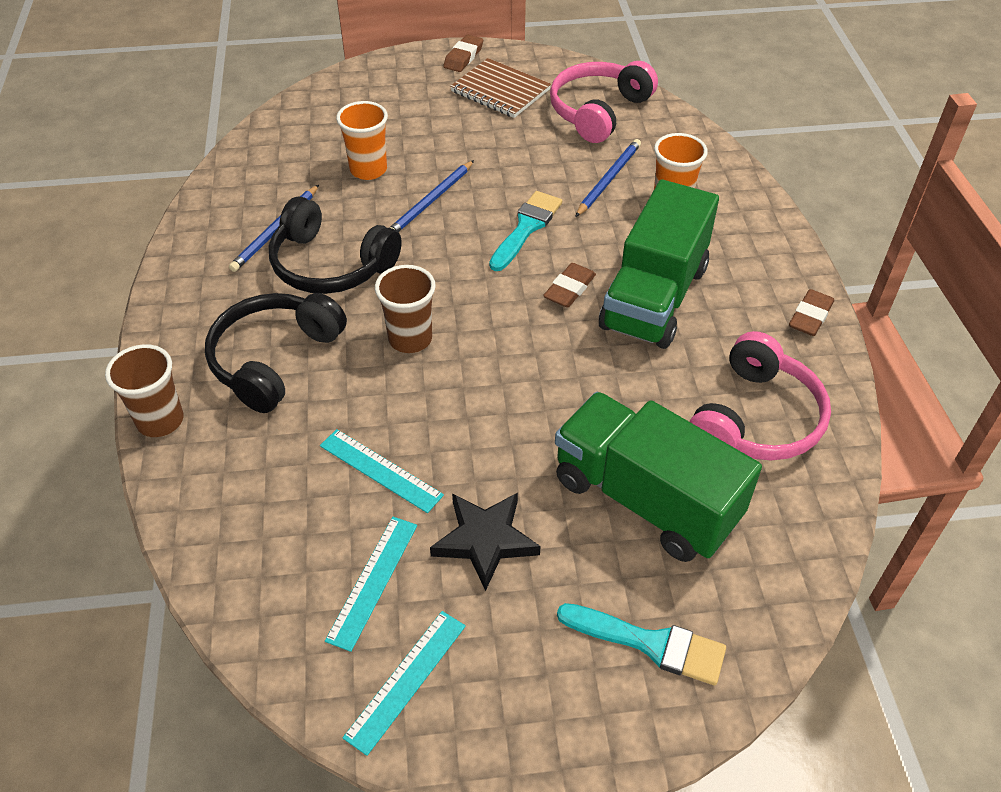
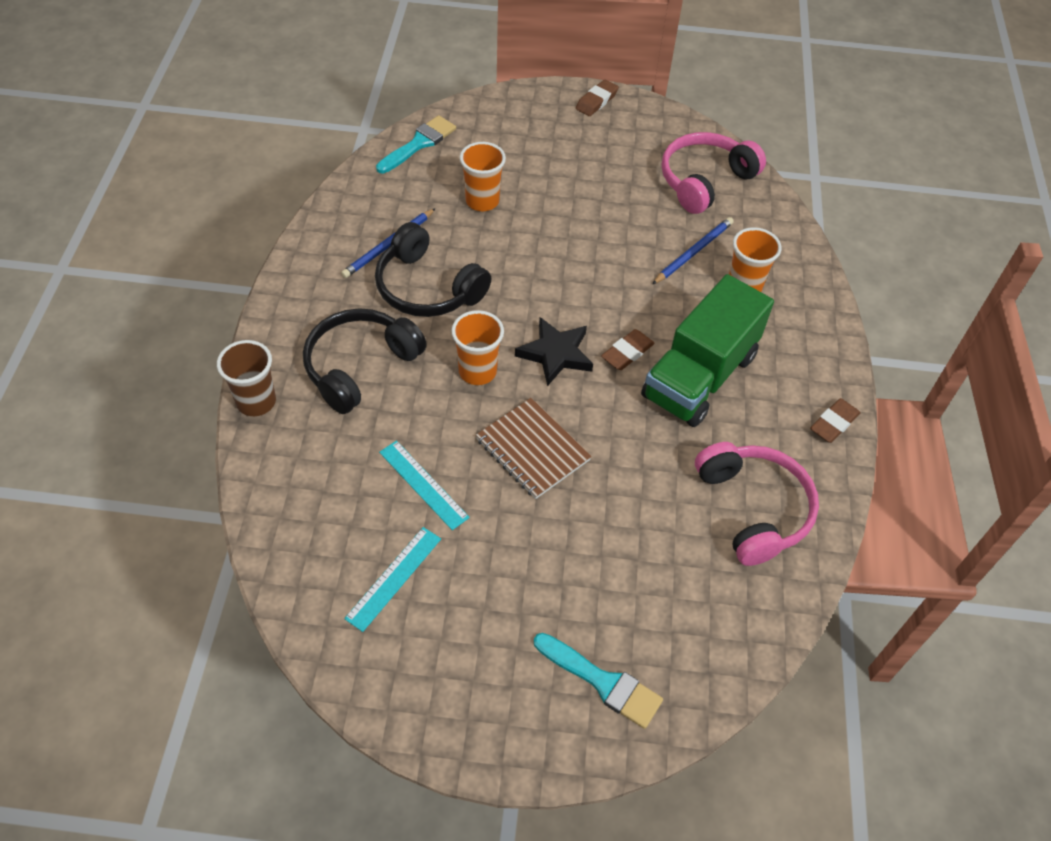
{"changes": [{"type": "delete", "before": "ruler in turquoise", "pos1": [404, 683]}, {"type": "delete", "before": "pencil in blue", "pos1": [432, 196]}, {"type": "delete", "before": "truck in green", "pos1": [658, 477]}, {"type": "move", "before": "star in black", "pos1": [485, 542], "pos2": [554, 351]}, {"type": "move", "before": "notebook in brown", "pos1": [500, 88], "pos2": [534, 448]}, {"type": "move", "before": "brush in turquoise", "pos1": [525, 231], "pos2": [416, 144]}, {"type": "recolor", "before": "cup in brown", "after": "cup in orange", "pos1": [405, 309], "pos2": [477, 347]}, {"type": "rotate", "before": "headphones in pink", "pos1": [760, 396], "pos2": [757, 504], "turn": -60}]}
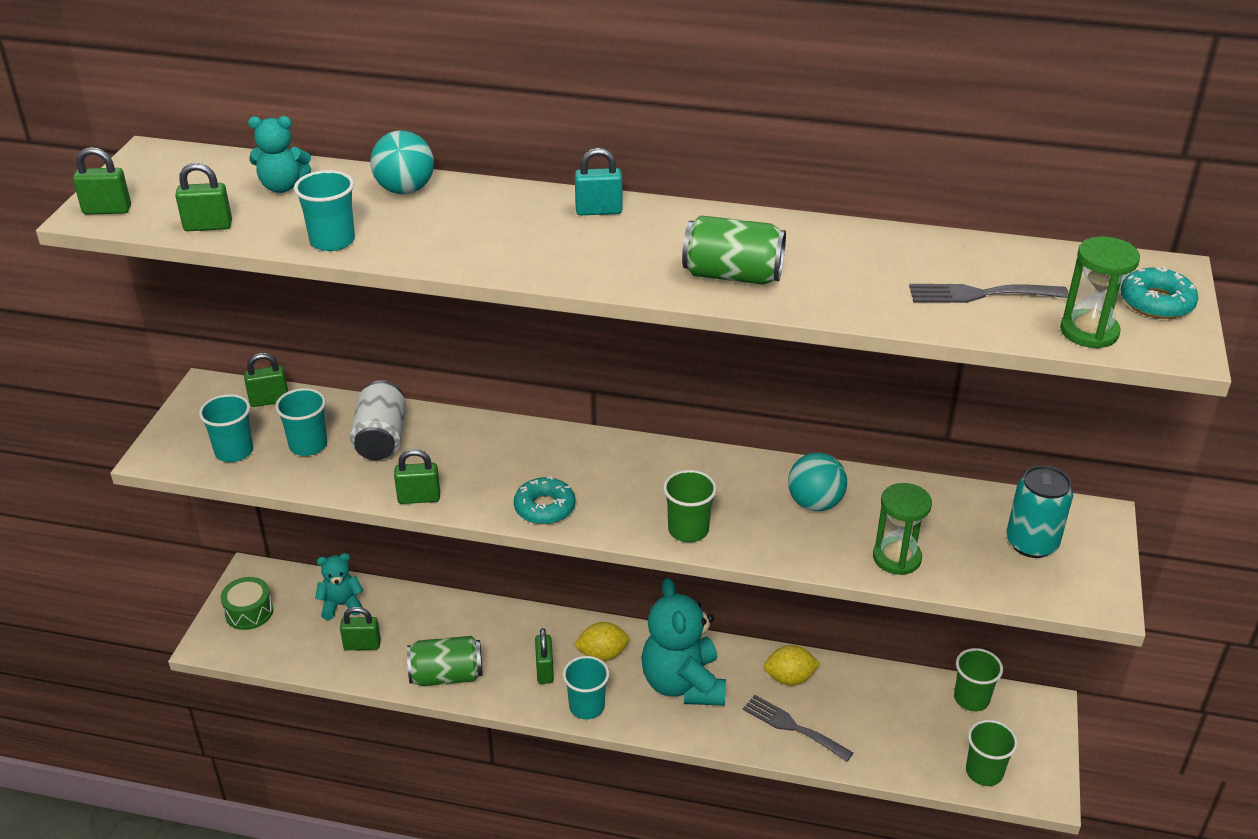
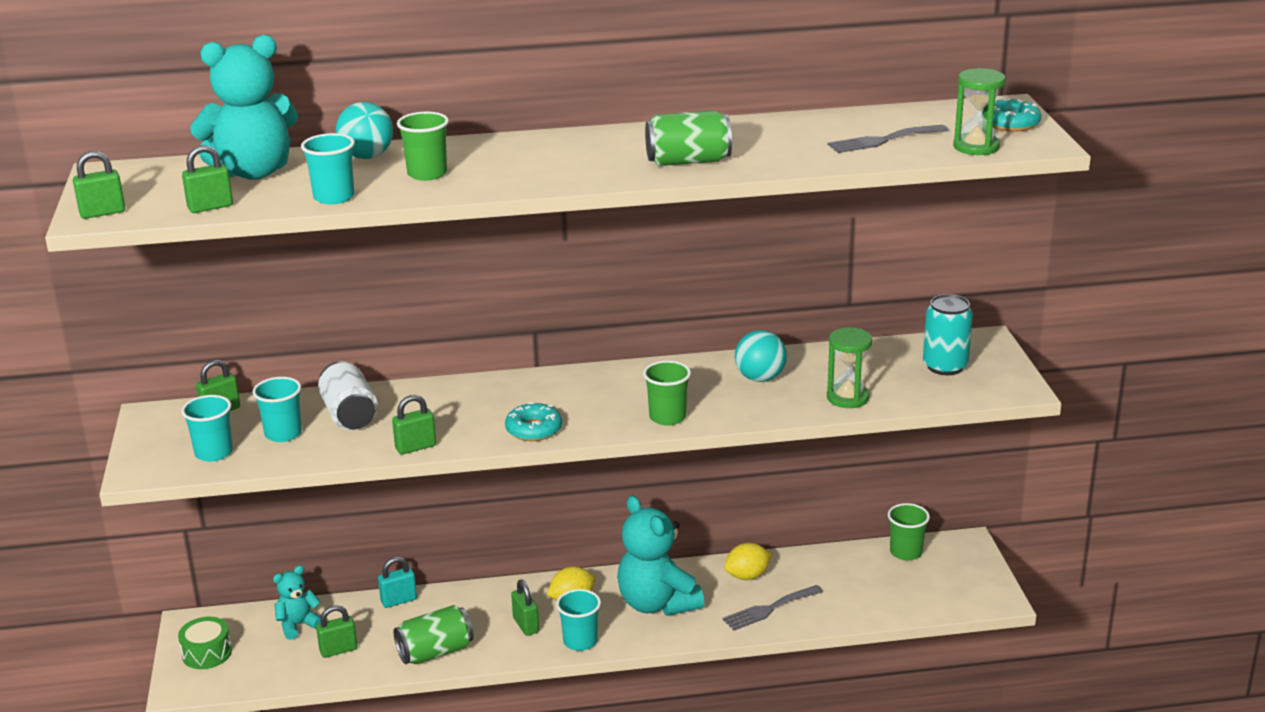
{"changes": [{"type": "move", "before": "padlock in turquoise", "pos1": [598, 181], "pos2": [397, 582]}, {"type": "move", "before": "cup in green", "pos1": [992, 753], "pos2": [423, 146]}, {"type": "rotate", "before": "fork in grey", "pos1": [798, 728], "pos2": [773, 608], "turn": -45}, {"type": "resize", "before": "teddy bear in turquoise", "pos1": [279, 154], "pos2": [244, 107], "scale": 1.89}]}
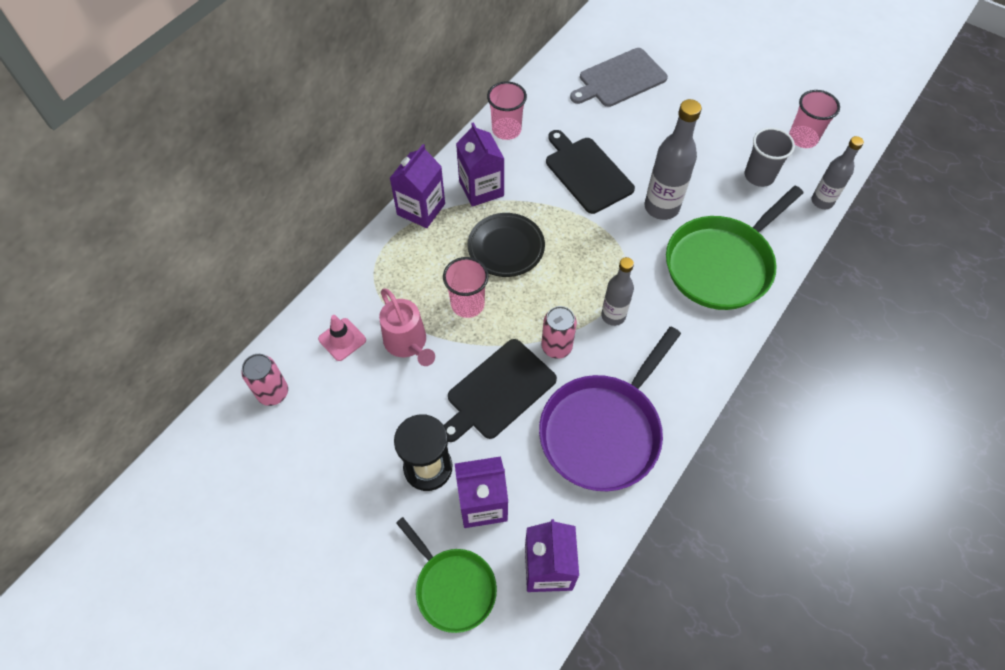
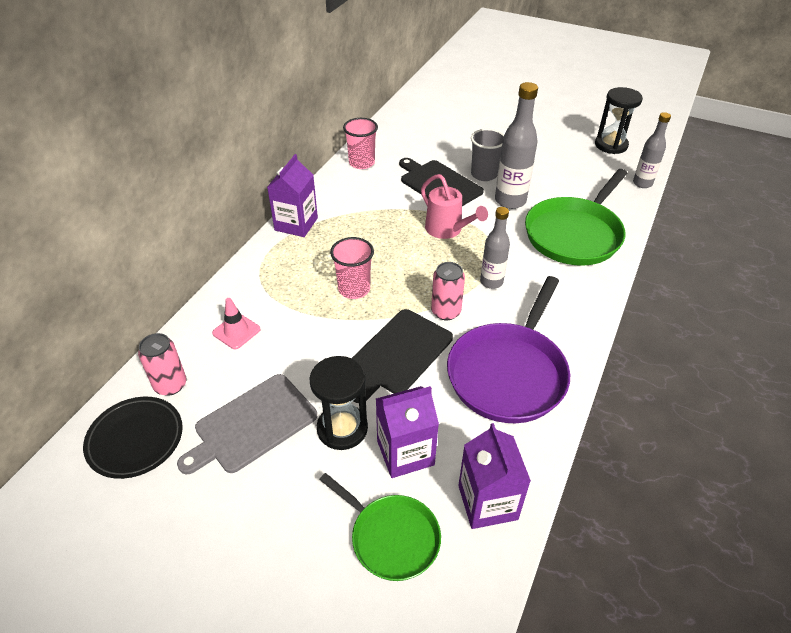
{"changes": [{"type": "delete", "before": "carton in purple", "pos1": [480, 164]}, {"type": "move", "before": "watering can in pink", "pos1": [407, 327], "pos2": [454, 206]}, {"type": "move", "before": "plate in black", "pos1": [506, 245], "pos2": [133, 438]}, {"type": "move", "before": "cutting board in grey", "pos1": [619, 77], "pos2": [247, 424]}, {"type": "move", "before": "cup in grey", "pos1": [770, 157], "pos2": [487, 155]}, {"type": "replace", "before": "cup in pink", "after": "hourglass in black", "pos1": [814, 119], "pos2": [619, 120]}]}
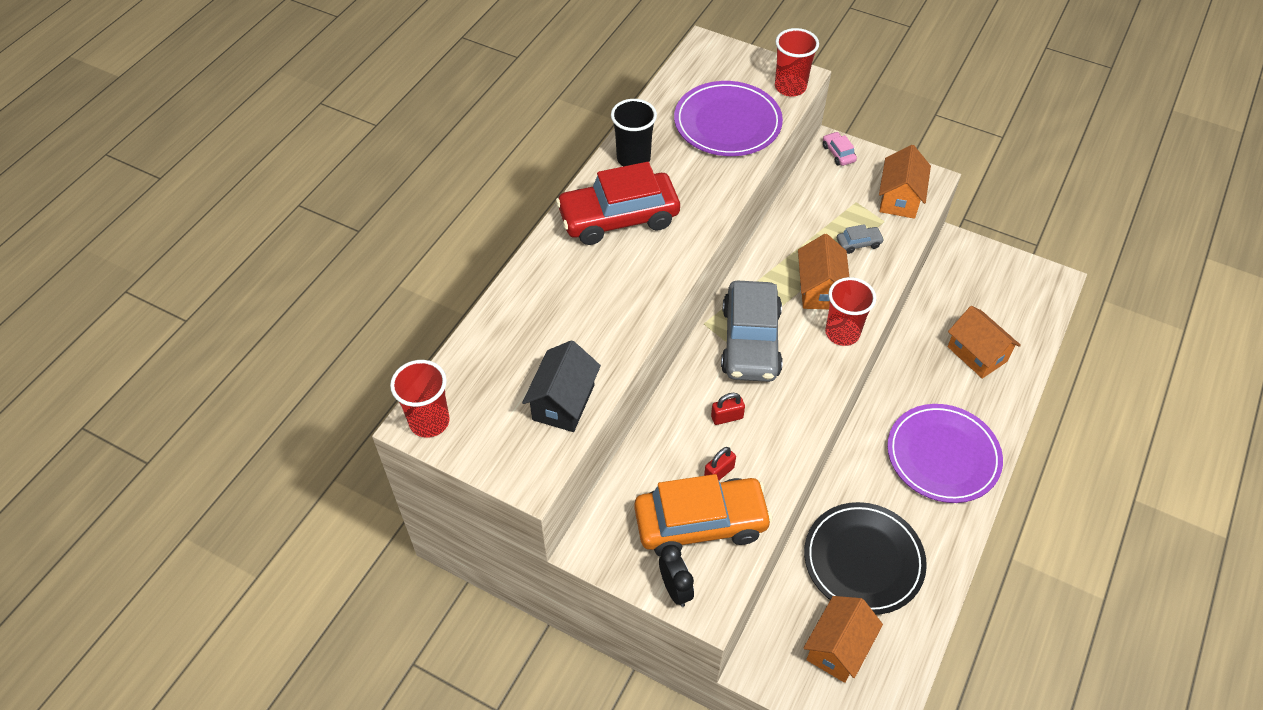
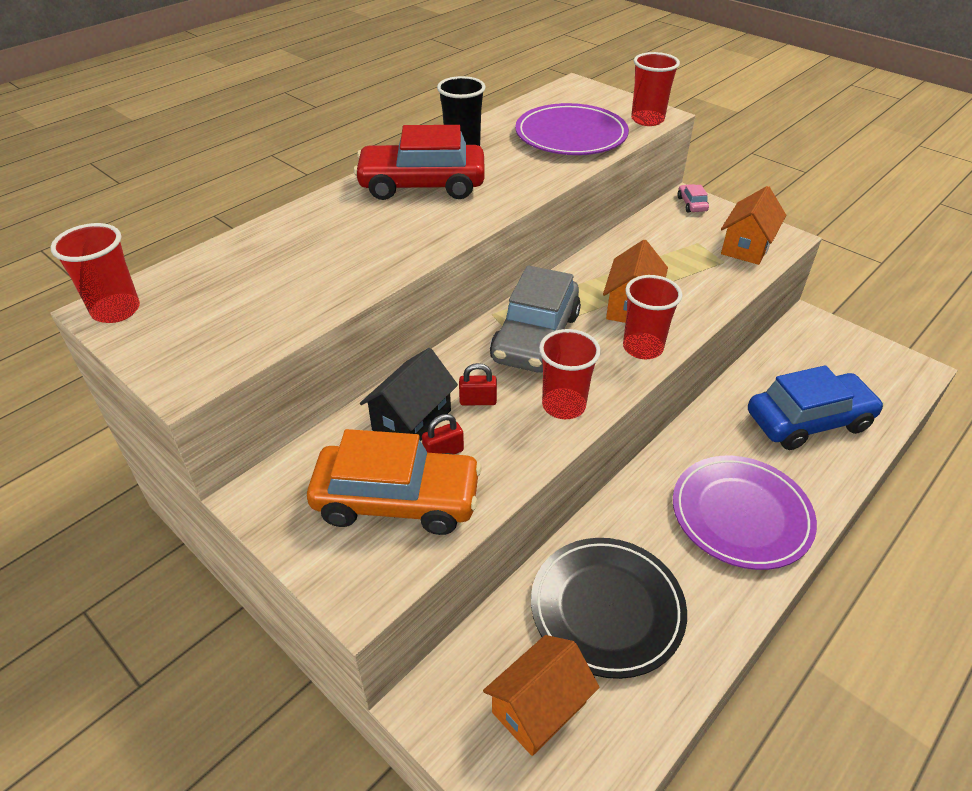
{"changes": [{"type": "delete", "before": "clock in black", "pos1": [676, 576]}, {"type": "delete", "before": "car in grey", "pos1": [860, 239]}, {"type": "insert", "after": "cup in red", "pos2": [570, 374]}, {"type": "move", "before": "house in black", "pos1": [561, 386], "pos2": [409, 394]}, {"type": "replace", "before": "house in orange", "after": "car in blue", "pos1": [984, 342], "pos2": [816, 407]}]}
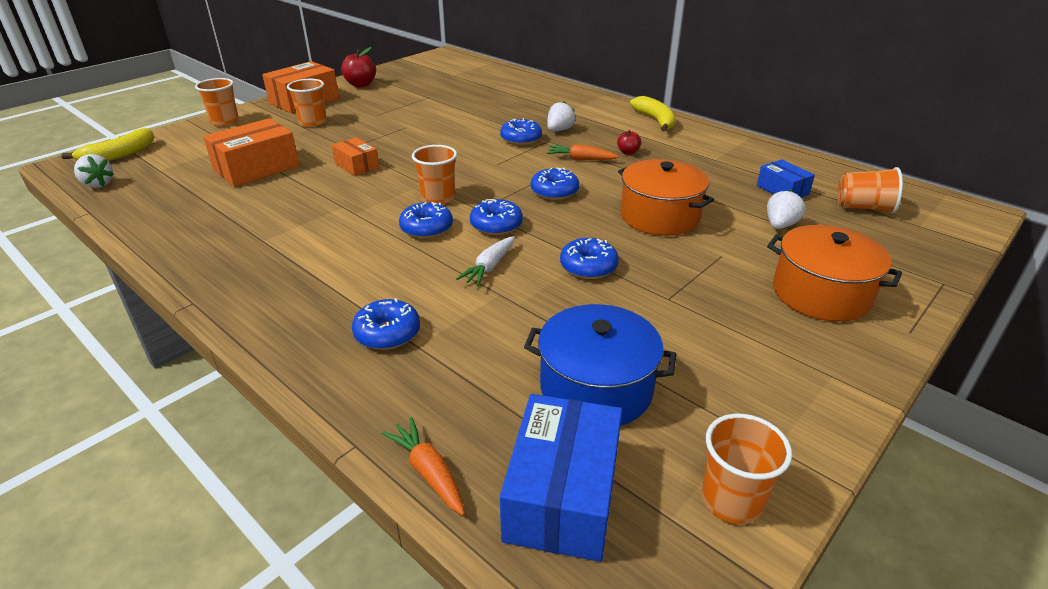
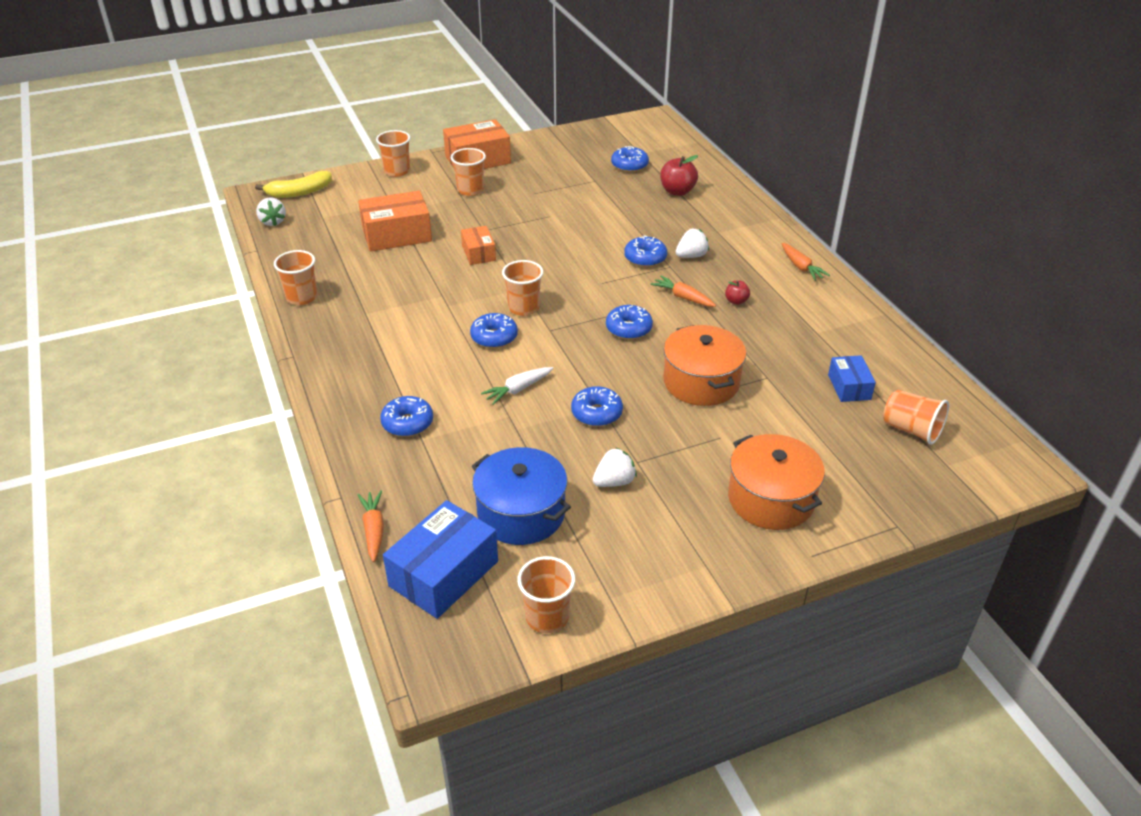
{"changes": [{"type": "insert", "after": "cup in orange", "pos2": [295, 277]}, {"type": "move", "before": "apple in red", "pos1": [358, 67], "pos2": [679, 175]}, {"type": "move", "before": "donut in blue", "pos1": [496, 217], "pos2": [630, 159]}, {"type": "move", "before": "strawberry in white", "pos1": [786, 209], "pos2": [615, 467]}, {"type": "replace", "before": "banana in yellow", "after": "carrot in orange", "pos1": [653, 114], "pos2": [806, 262]}]}
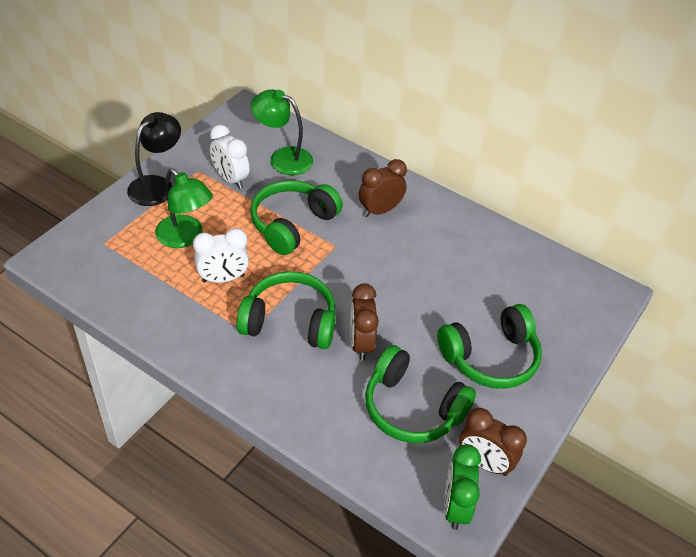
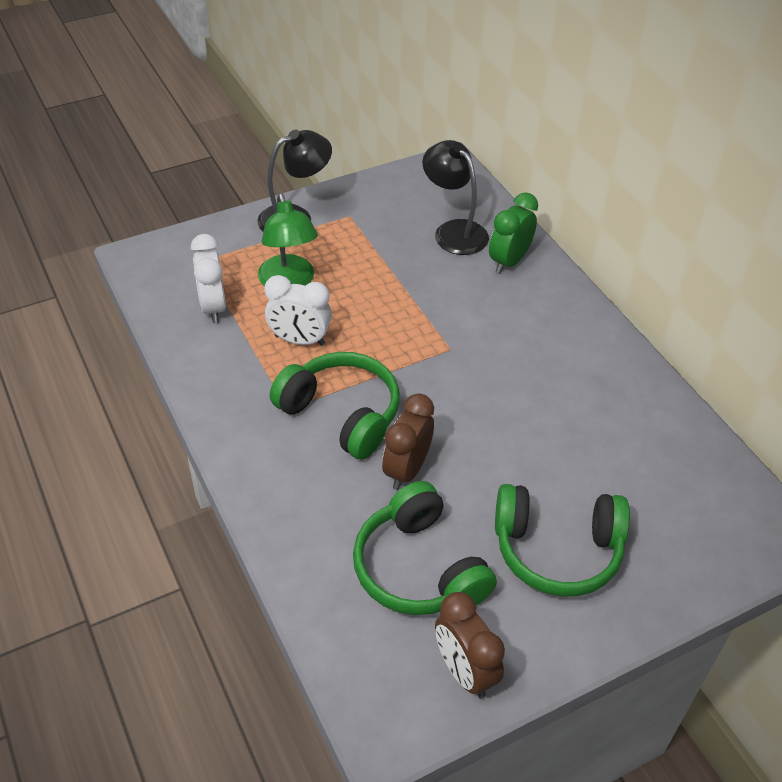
{"changes": [{"type": "delete", "before": "headphones in green", "pos1": [296, 217]}, {"type": "delete", "before": "clock in brown", "pos1": [383, 188]}, {"type": "move", "before": "clock in white", "pos1": [230, 157], "pos2": [208, 278]}, {"type": "move", "before": "clock in green", "pos1": [462, 487], "pos2": [513, 233]}, {"type": "recolor", "before": "lamp in green", "after": "lamp in black", "pos1": [282, 132], "pos2": [455, 197]}]}
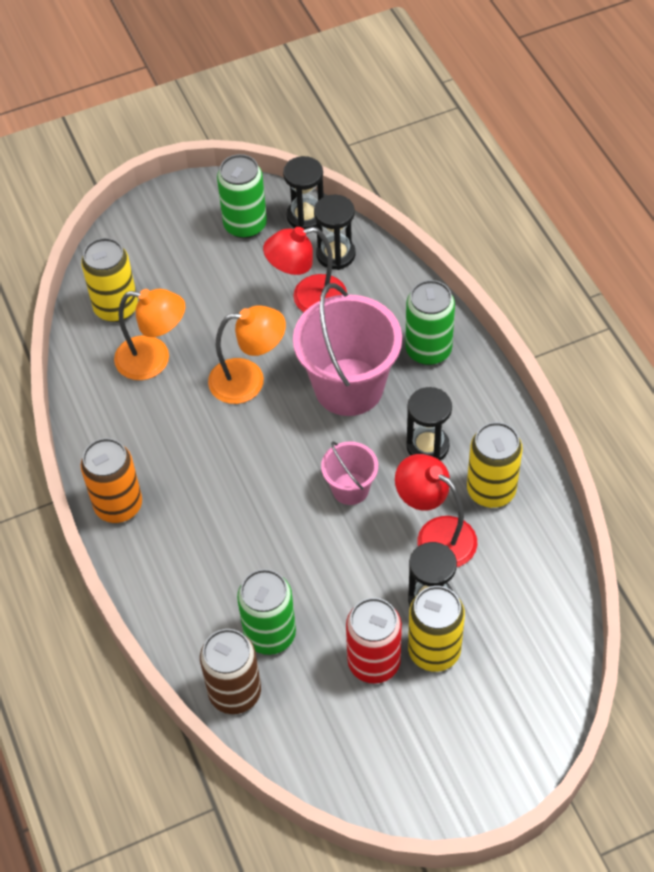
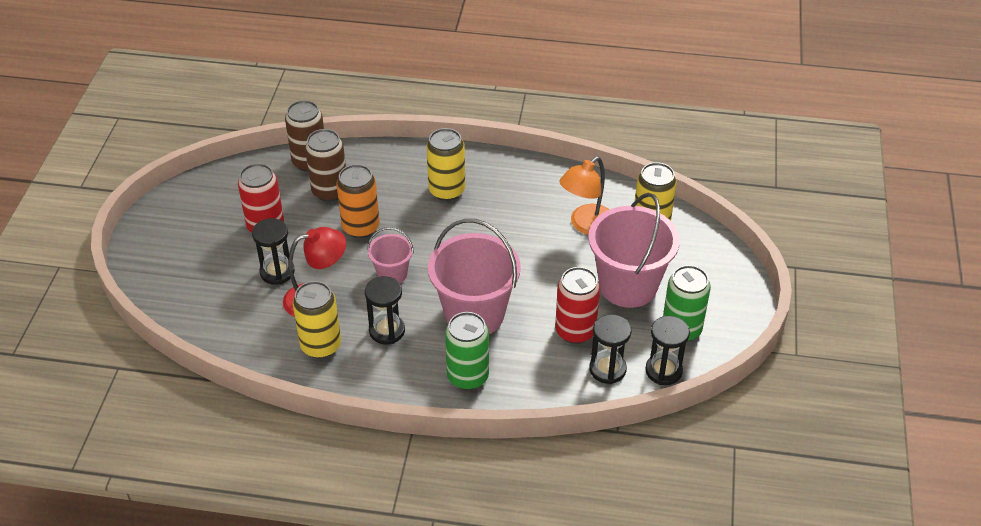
{"changes": [{"type": "delete", "before": "lamp in orange", "pos1": [247, 354]}, {"type": "insert", "after": "bucket in pink", "pos2": [634, 250]}, {"type": "move", "before": "can in orange", "pos1": [111, 480], "pos2": [358, 201]}, {"type": "move", "before": "can in yellow", "pos1": [436, 629], "pos2": [445, 164]}, {"type": "replace", "before": "lamp in red", "after": "can in red", "pos1": [305, 269], "pos2": [577, 305]}, {"type": "recolor", "before": "can in green", "after": "can in brown", "pos1": [266, 612], "pos2": [325, 165]}]}
